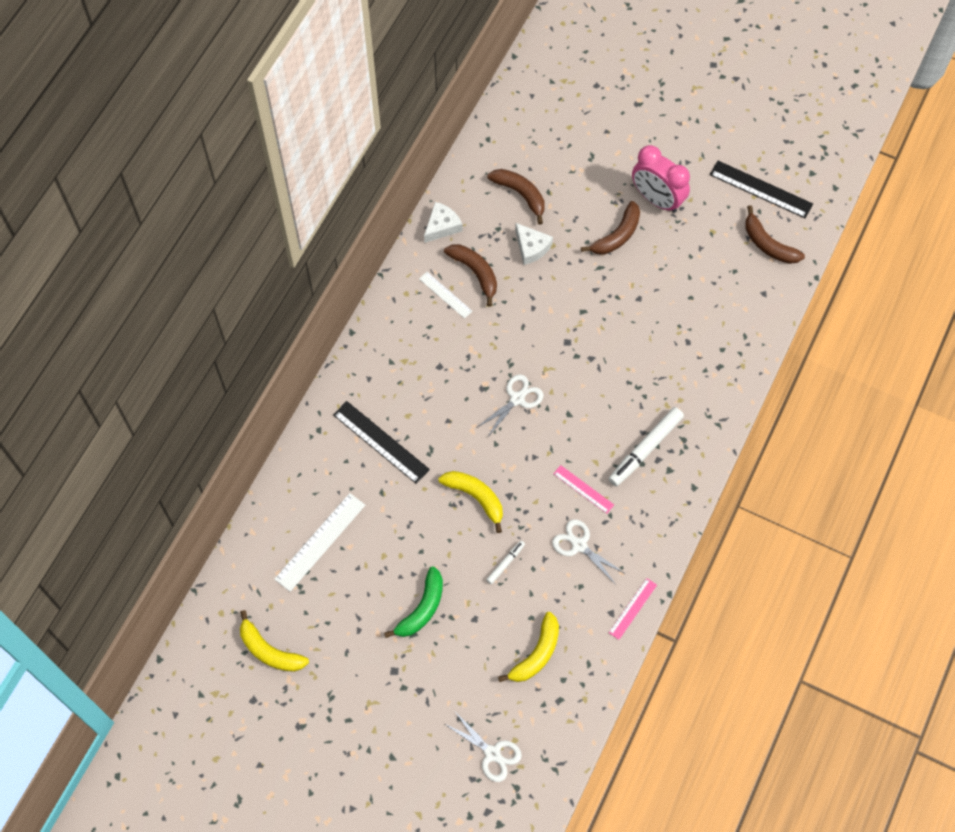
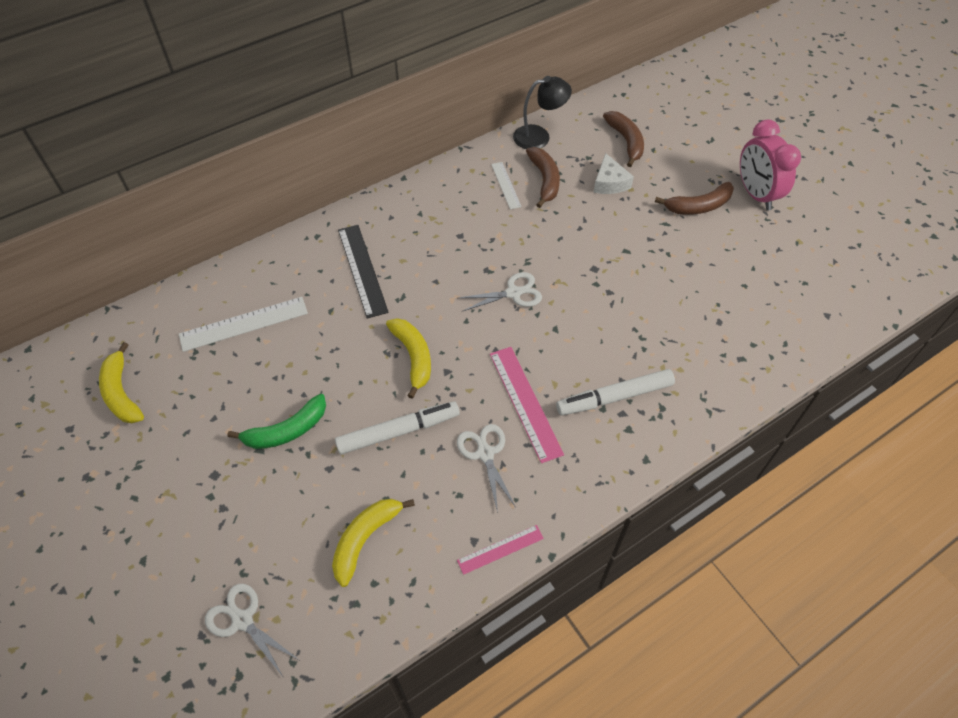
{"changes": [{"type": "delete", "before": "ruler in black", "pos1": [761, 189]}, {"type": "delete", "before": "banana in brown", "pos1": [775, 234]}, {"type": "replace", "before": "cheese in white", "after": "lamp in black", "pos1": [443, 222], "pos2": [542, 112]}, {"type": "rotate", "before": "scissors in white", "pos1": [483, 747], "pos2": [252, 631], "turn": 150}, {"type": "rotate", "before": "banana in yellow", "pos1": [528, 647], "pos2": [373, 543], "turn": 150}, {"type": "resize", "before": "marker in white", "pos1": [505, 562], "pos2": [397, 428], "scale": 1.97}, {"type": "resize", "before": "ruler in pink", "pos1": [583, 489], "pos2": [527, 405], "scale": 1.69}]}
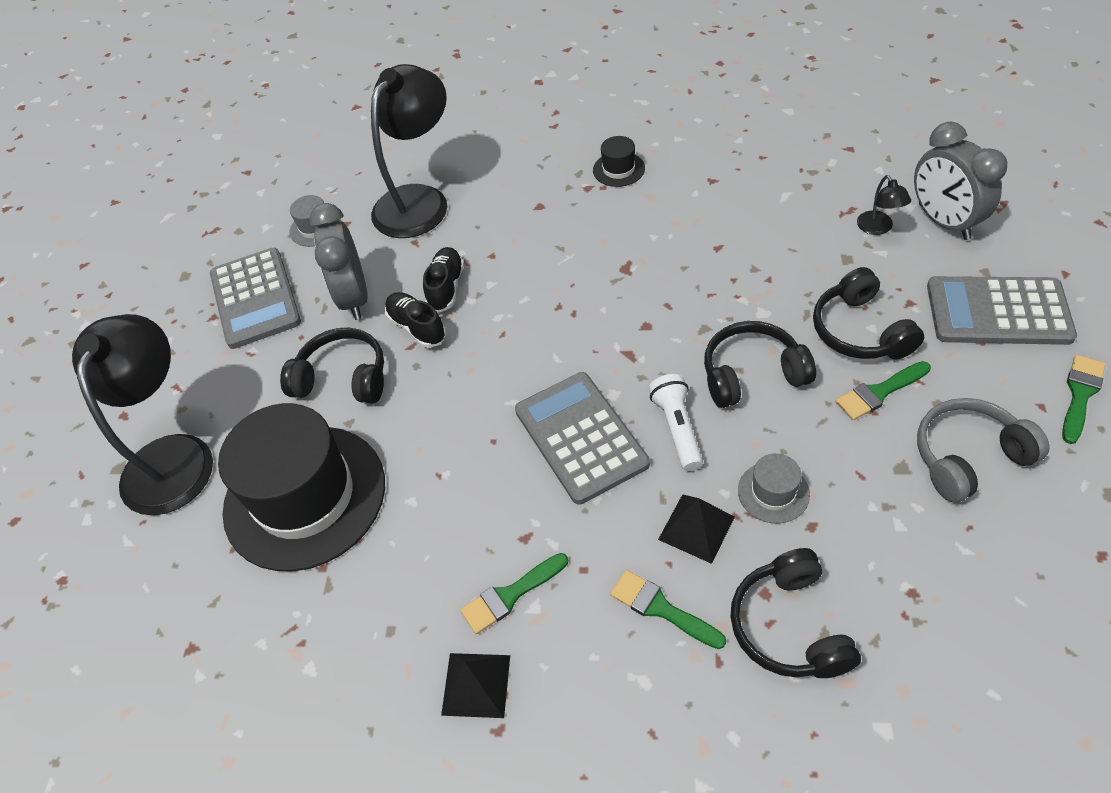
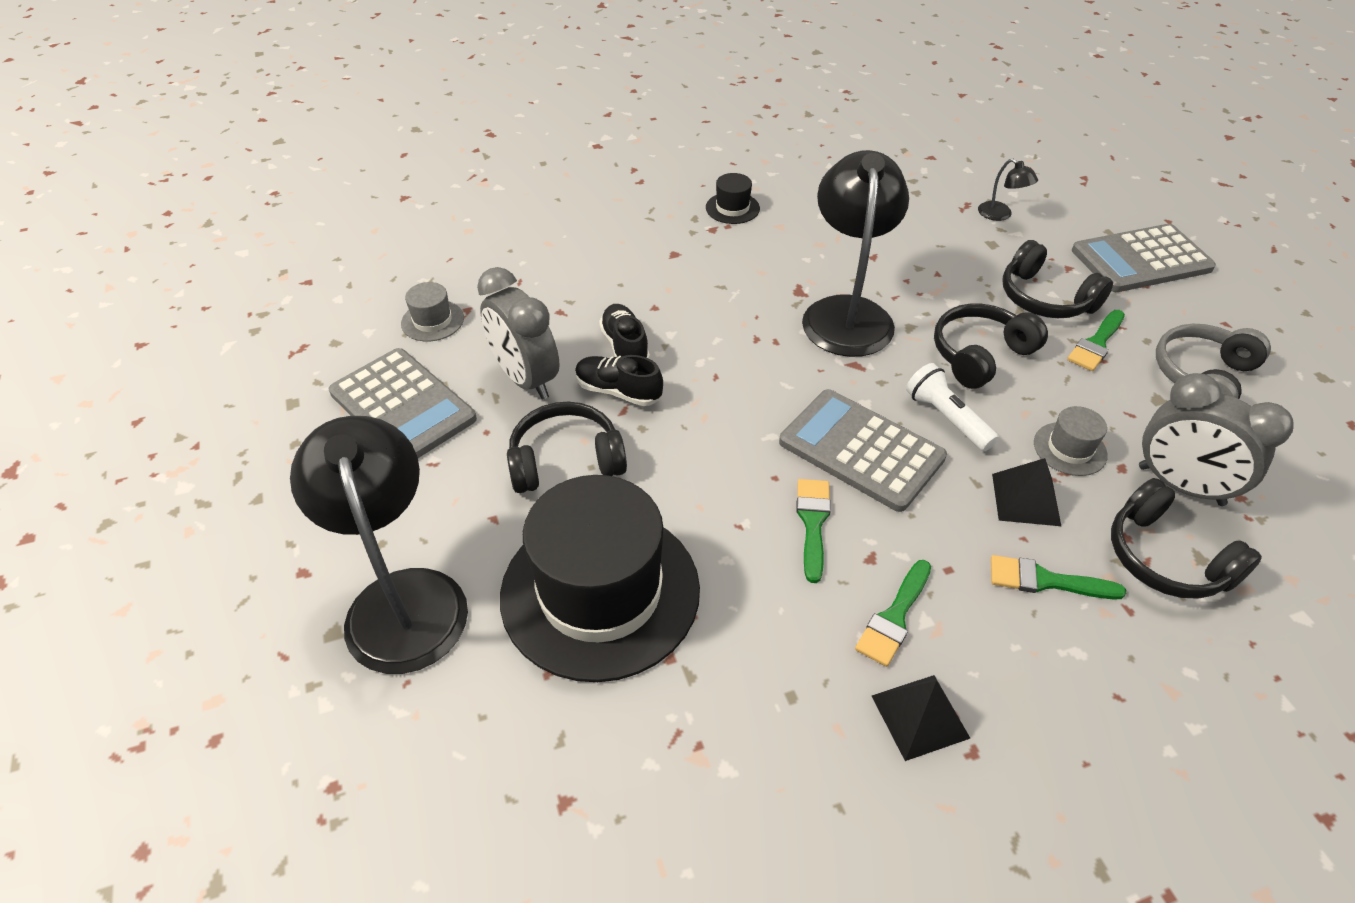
{"changes": [{"type": "move", "before": "lamp in black", "pos1": [409, 151], "pos2": [855, 253]}, {"type": "move", "before": "clock in grey", "pos1": [960, 181], "pos2": [1216, 439]}, {"type": "move", "before": "brush in green", "pos1": [1083, 399], "pos2": [813, 531]}]}
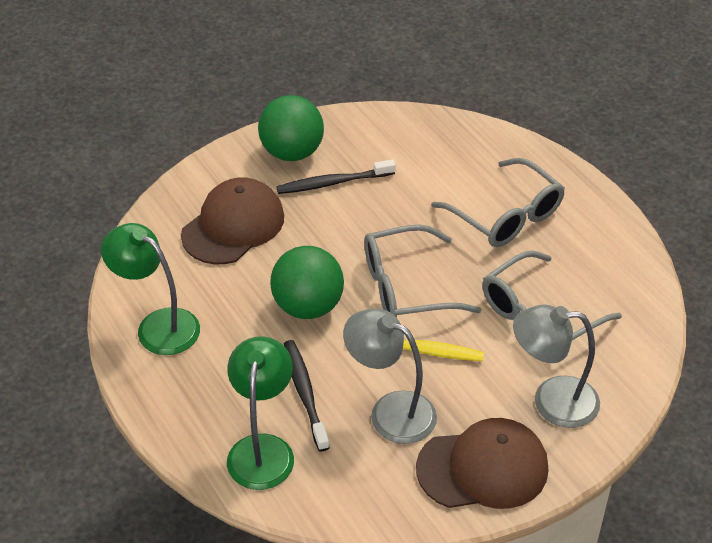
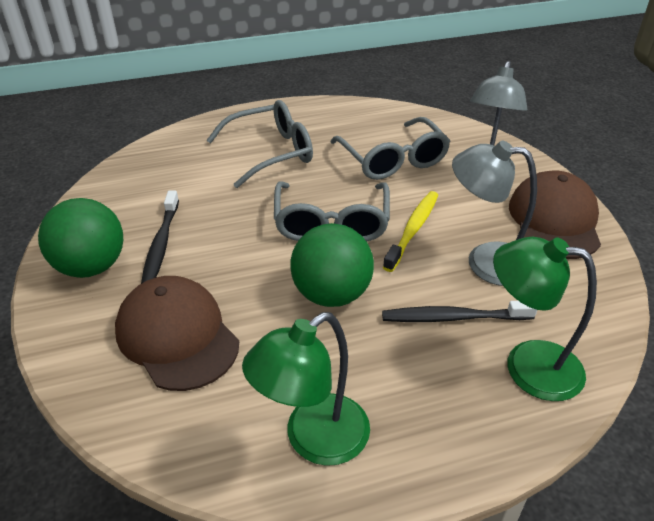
{"changes": [{"type": "rotate", "before": "lamp in grey", "pos1": [390, 376], "pos2": [494, 213], "turn": 60}]}
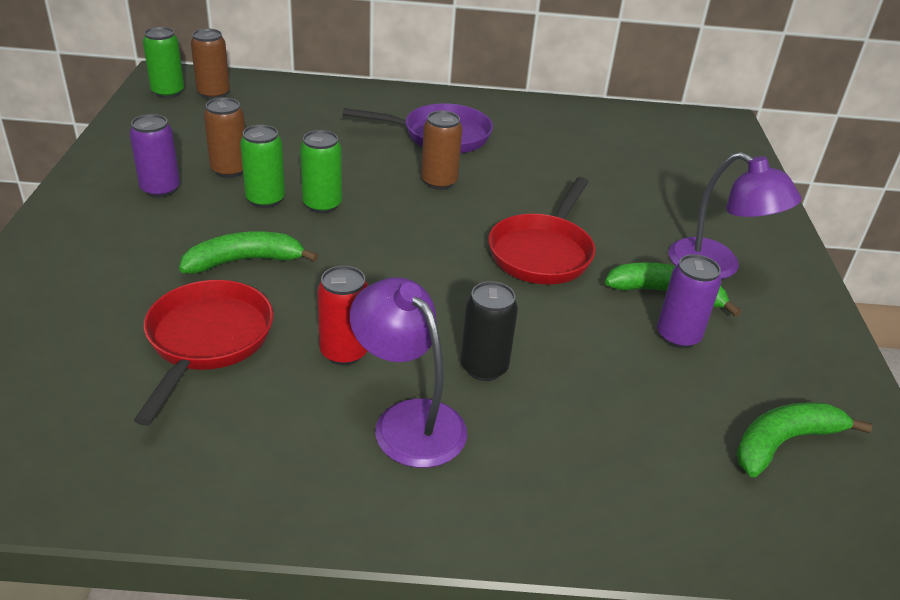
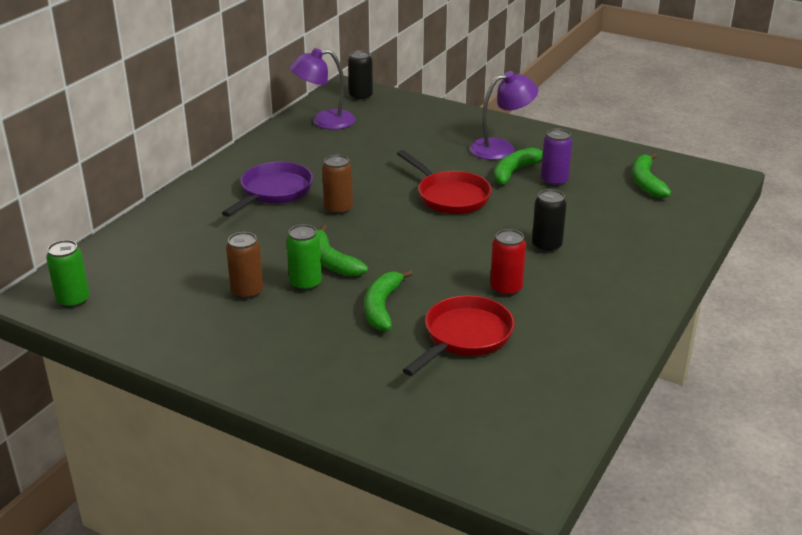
{"changes": [{"type": "delete", "before": "can in purple", "pos1": [154, 156]}, {"type": "delete", "before": "can in brown", "pos1": [210, 63]}, {"type": "insert", "after": "can in black", "pos2": [360, 75]}, {"type": "move", "before": "lamp in purple", "pos1": [408, 372], "pos2": [322, 89]}, {"type": "replace", "before": "can in green", "after": "banana in green", "pos1": [321, 171], "pos2": [342, 250]}, {"type": "rotate", "before": "pan in red", "pos1": [203, 353], "pos2": [459, 335], "turn": 90}]}
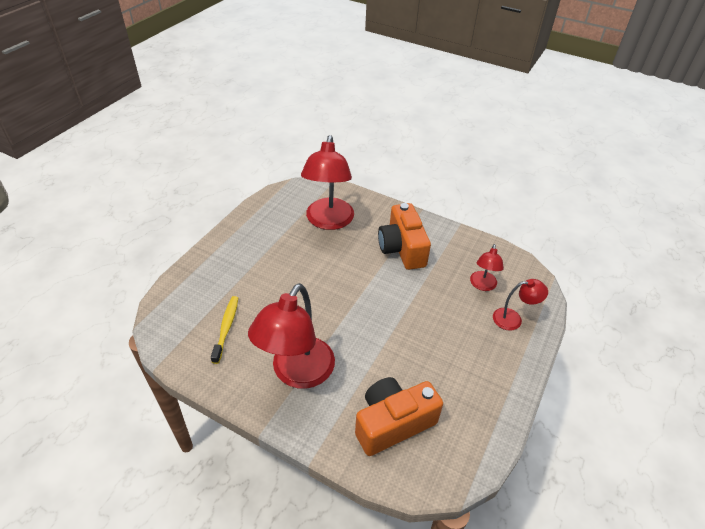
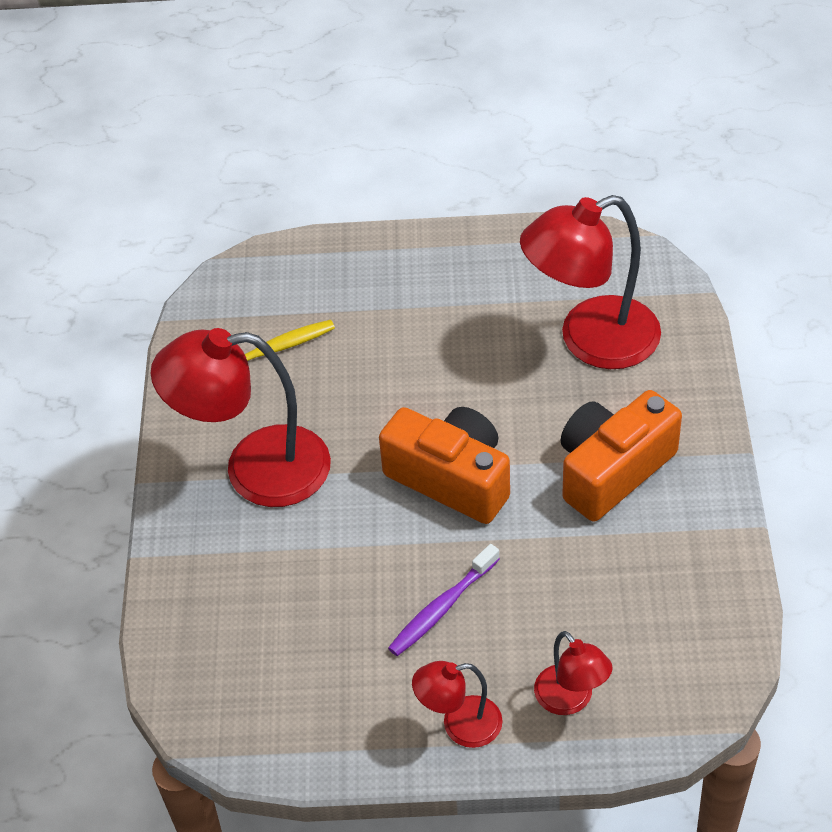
{"changes": [{"type": "insert", "after": "toothbrush in purple", "pos2": [444, 600]}, {"type": "move", "before": "camera in orange", "pos1": [399, 416], "pos2": [444, 465]}, {"type": "move", "before": "lamp in red", "pos1": [487, 267], "pos2": [457, 704]}]}
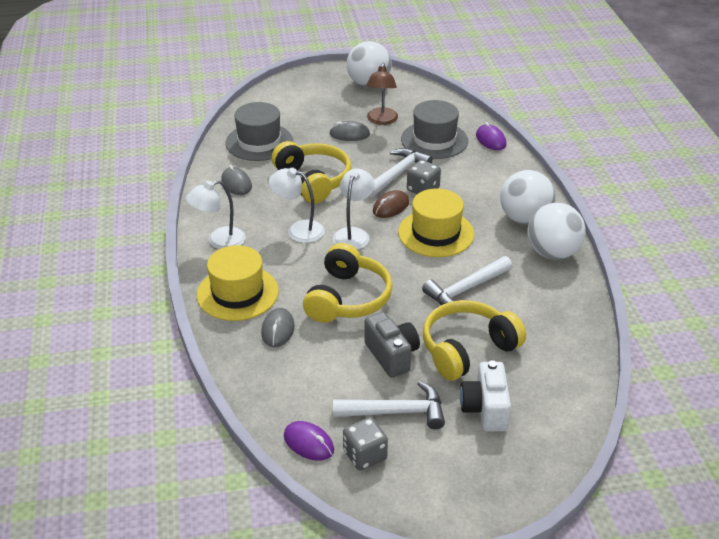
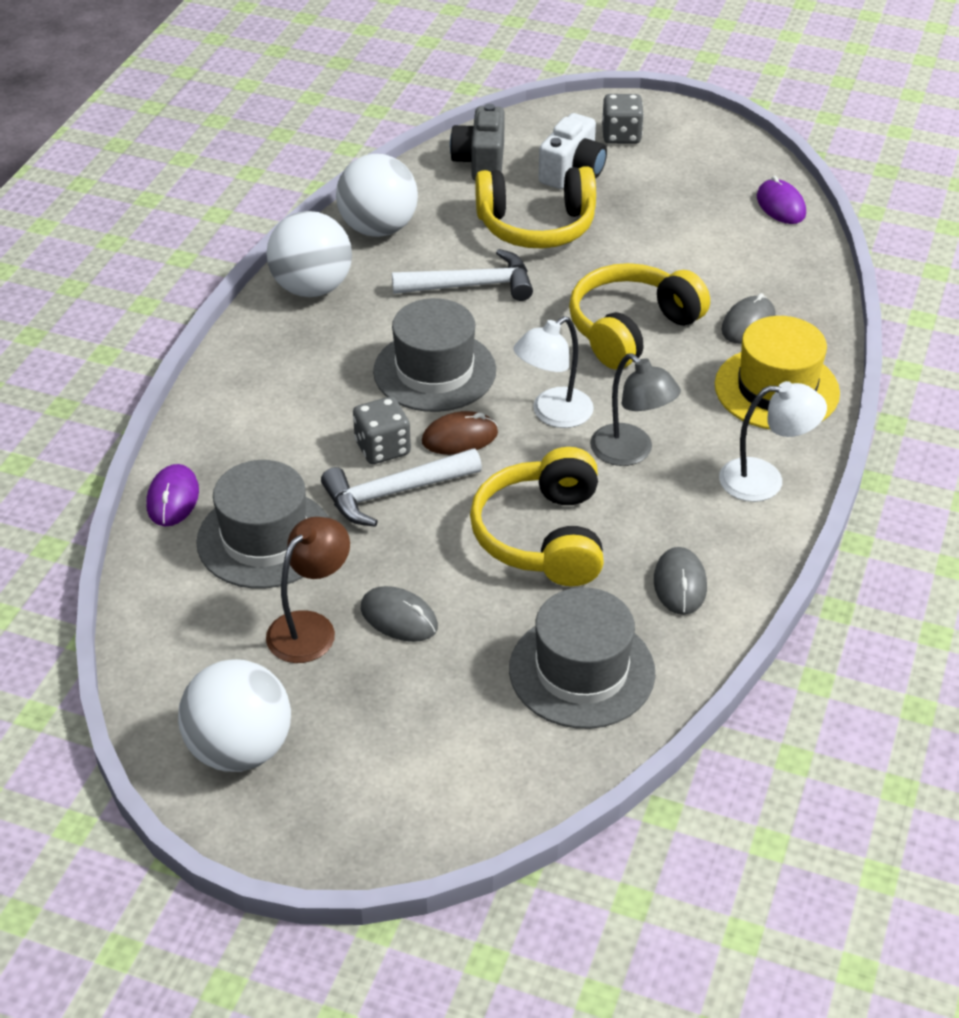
{"changes": [{"type": "delete", "before": "hammer in white", "pos1": [389, 405]}, {"type": "move", "before": "dice in grey", "pos1": [365, 443], "pos2": [623, 119]}, {"type": "move", "before": "camera in grey", "pos1": [392, 345], "pos2": [477, 142]}, {"type": "move", "before": "ball in white", "pos1": [527, 197], "pos2": [377, 195]}, {"type": "recolor", "before": "lamp in white", "after": "lamp in grey", "pos1": [296, 205], "pos2": [635, 409]}, {"type": "recolor", "before": "hat in yellow", "after": "hat in grey", "pos1": [436, 222], "pos2": [434, 355]}]}
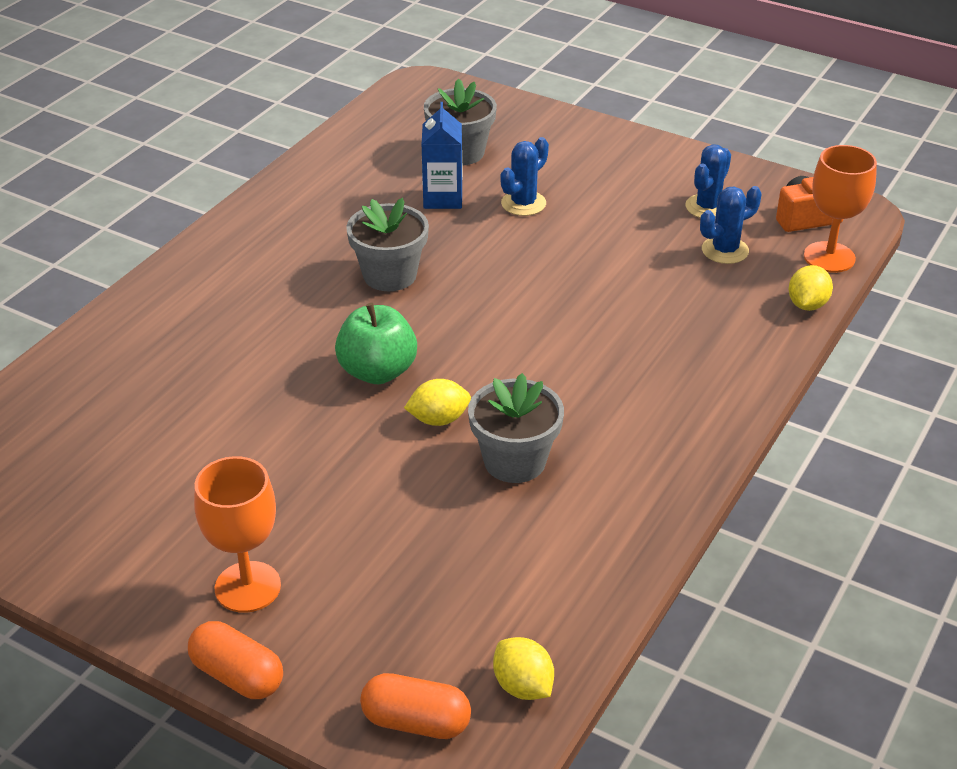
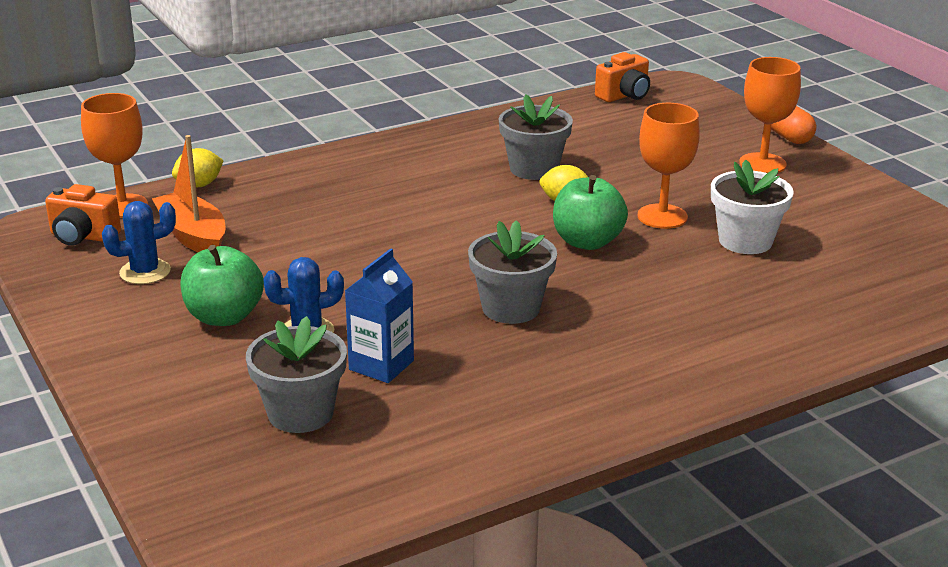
{"changes": [{"type": "delete", "before": "capsule in orange", "pos1": [415, 706]}, {"type": "insert", "after": "apple in green", "pos2": [222, 285]}, {"type": "insert", "after": "goblet in orange", "pos2": [669, 166]}, {"type": "insert", "after": "flower pot in white", "pos2": [752, 207]}, {"type": "replace", "before": "lemon in yellow", "after": "camera in orange", "pos1": [523, 668], "pos2": [622, 77]}, {"type": "replace", "before": "cactus in blue", "after": "boat in orange", "pos1": [730, 225], "pos2": [189, 193]}]}
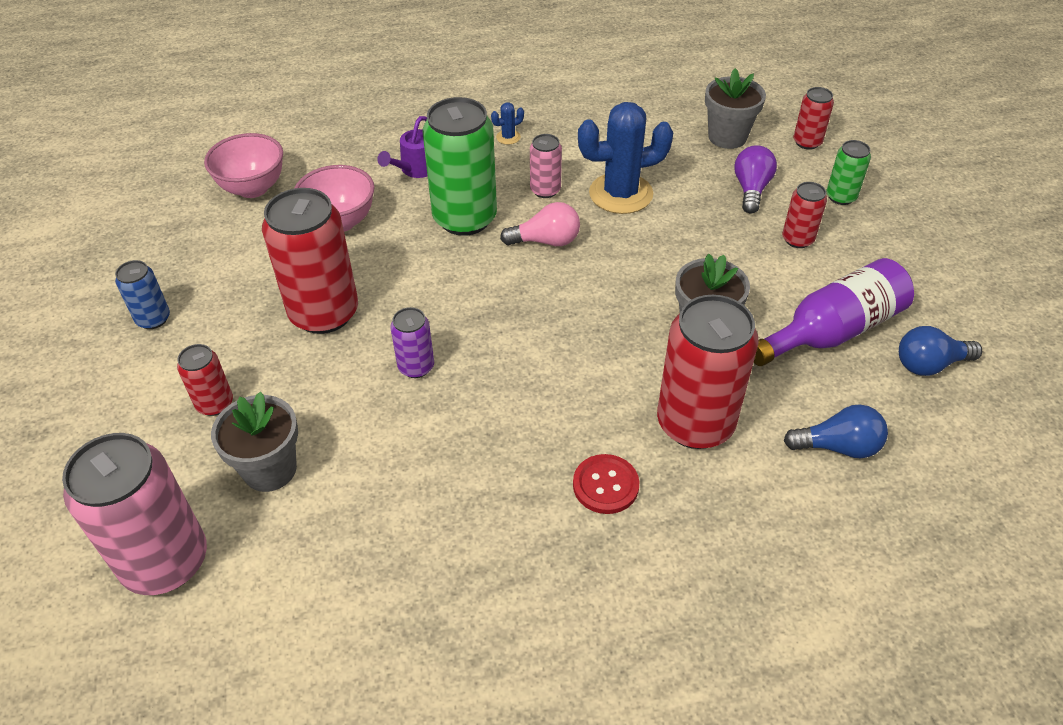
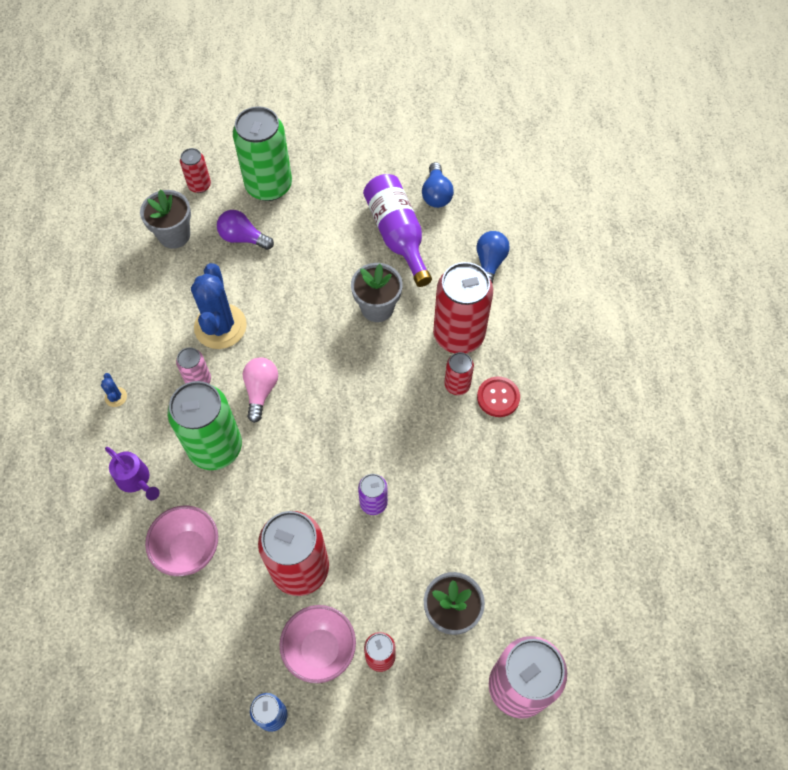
{"changes": [{"type": "move", "before": "bowl in pink", "pos1": [243, 165], "pos2": [318, 644]}, {"type": "move", "before": "can in red", "pos1": [804, 215], "pos2": [459, 373]}, {"type": "resize", "before": "can in green", "pos1": [848, 172], "pos2": [262, 153], "scale": 2.03}]}
